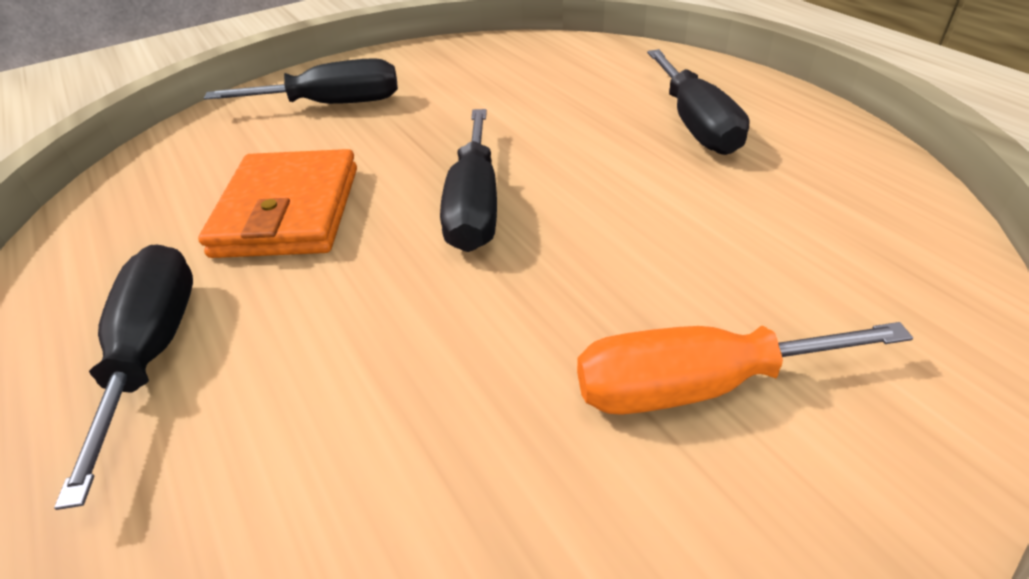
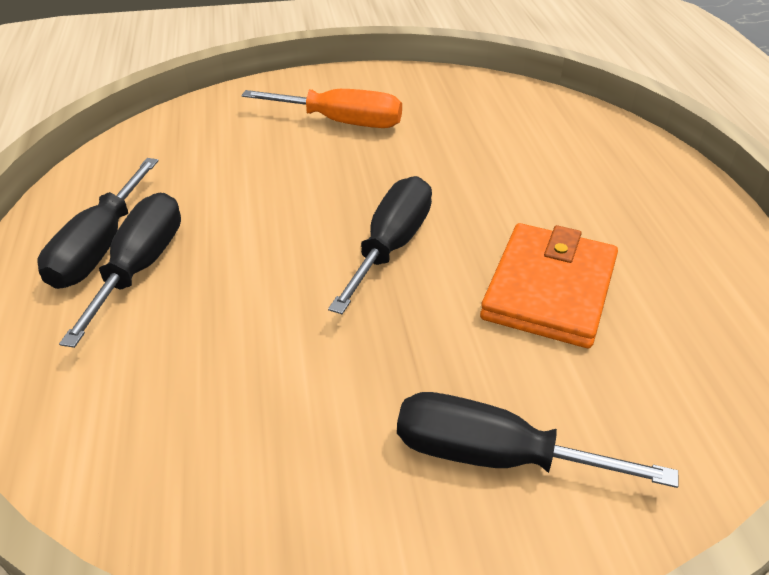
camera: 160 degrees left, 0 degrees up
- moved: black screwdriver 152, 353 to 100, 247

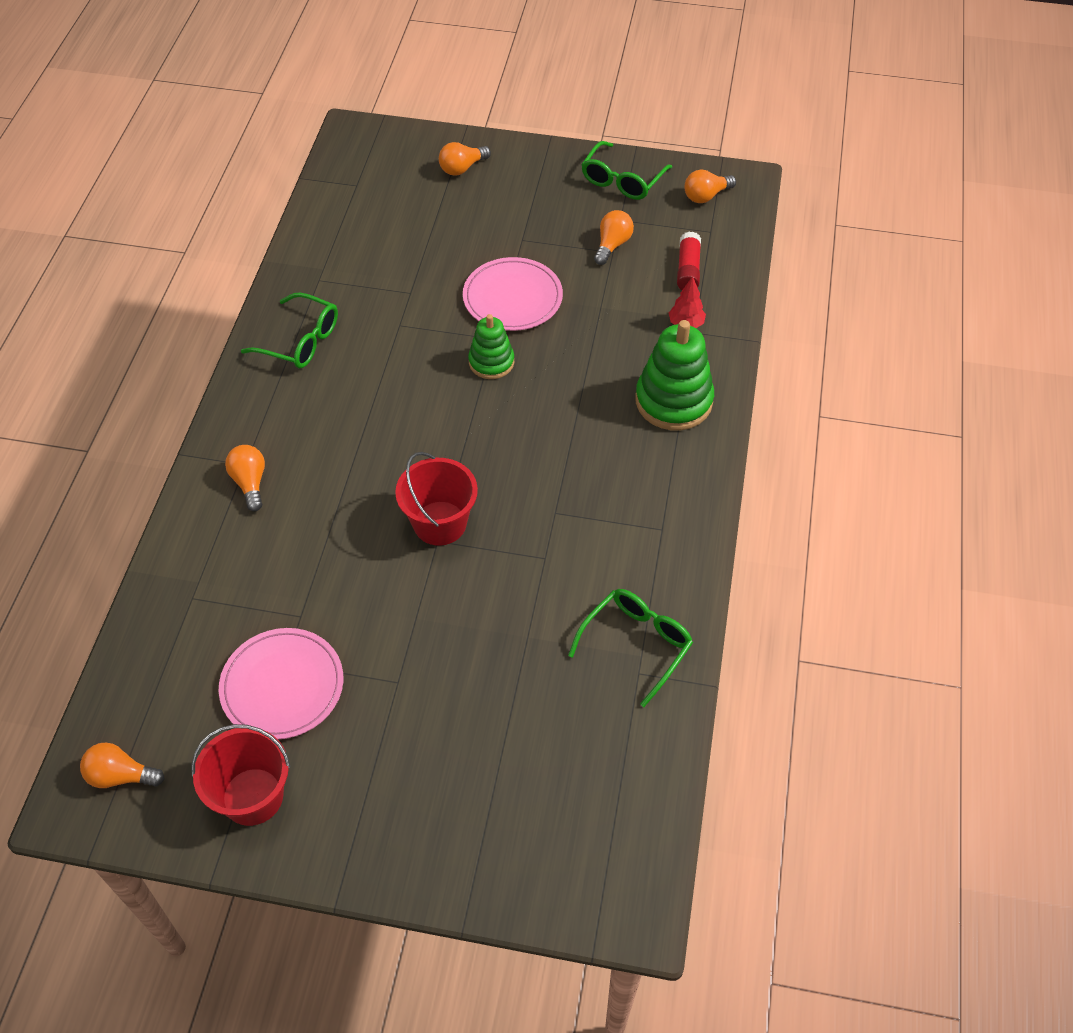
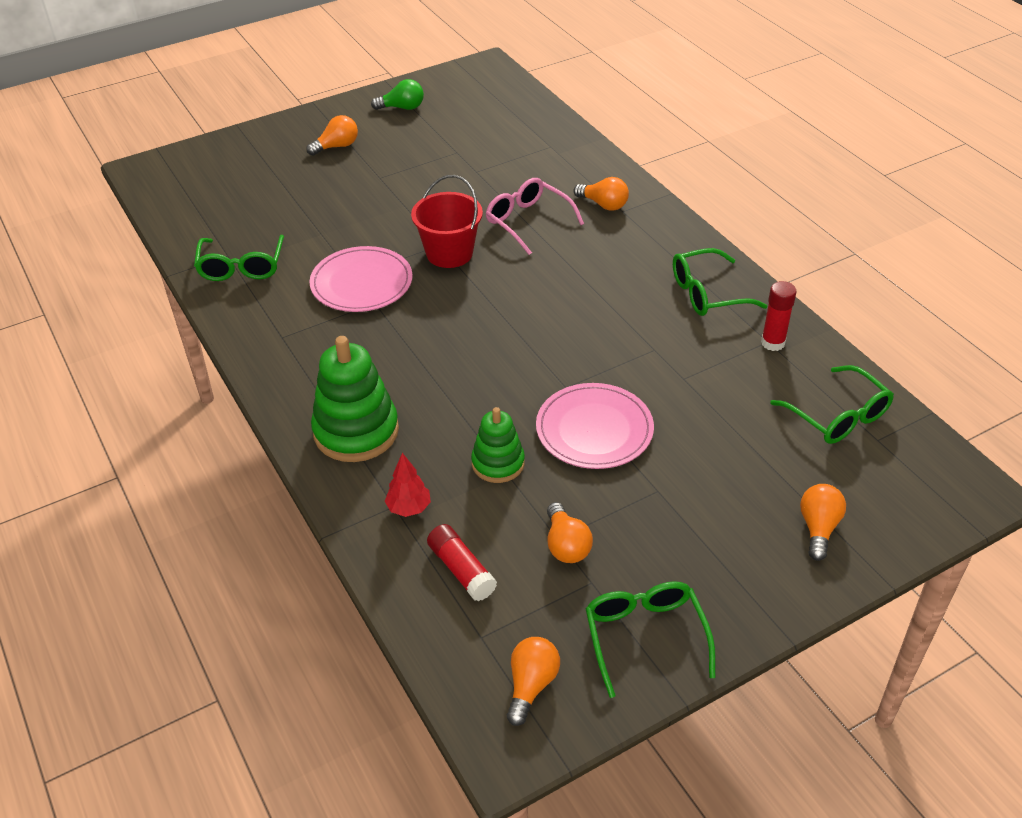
camera: 140 degrees right, 10 degrees down
- moved: orange light bulb 120, 776 to 337, 146
- moved: pink plate 282, 686 to 361, 283
- replaced: red bucket 253, 796 to green light bulb 402, 108
- moved: green stacking toy 491, 362 to 498, 463
- added: pink glasses 528, 222
- added: red glue stick 773, 343
- added: green glasses 837, 416

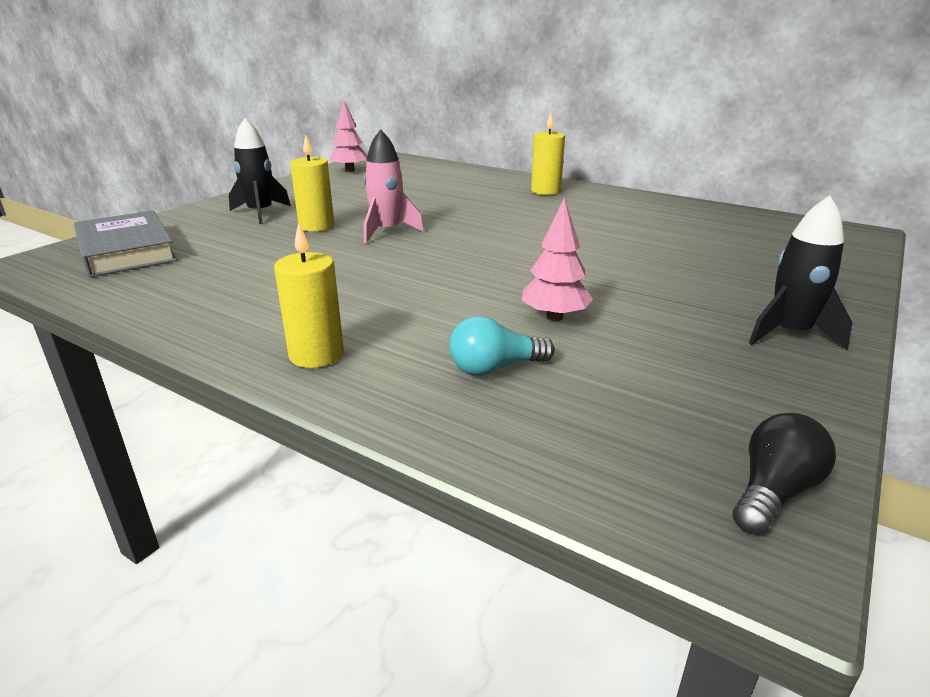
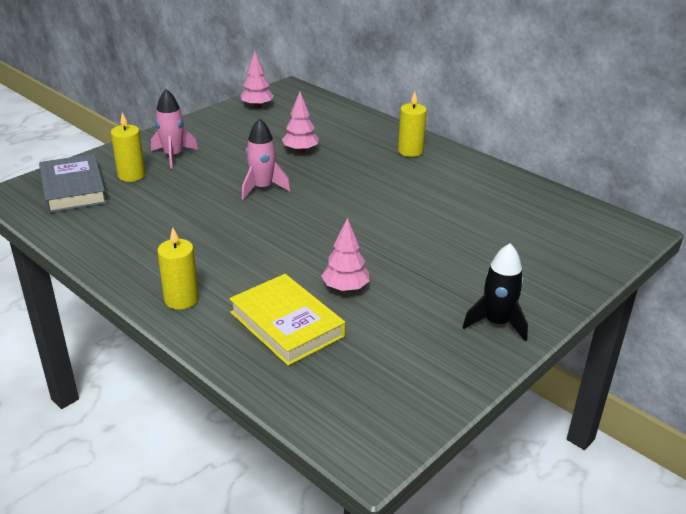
camera: 10 degrees right, 5 degrees up
- moved: yellow candle 316, 226 to 131, 175
- recoloured: black rocket 260, 213 to pink rocket 173, 156
- replaced: turquoise light bulb 495, 368 to yellow book 287, 324
- added: pink tree 300, 151
- removed: black light bulb 773, 492

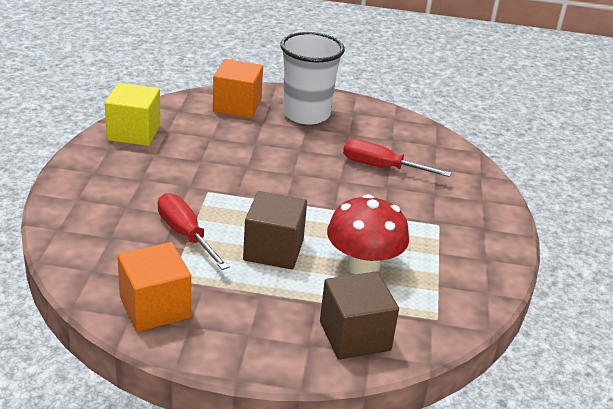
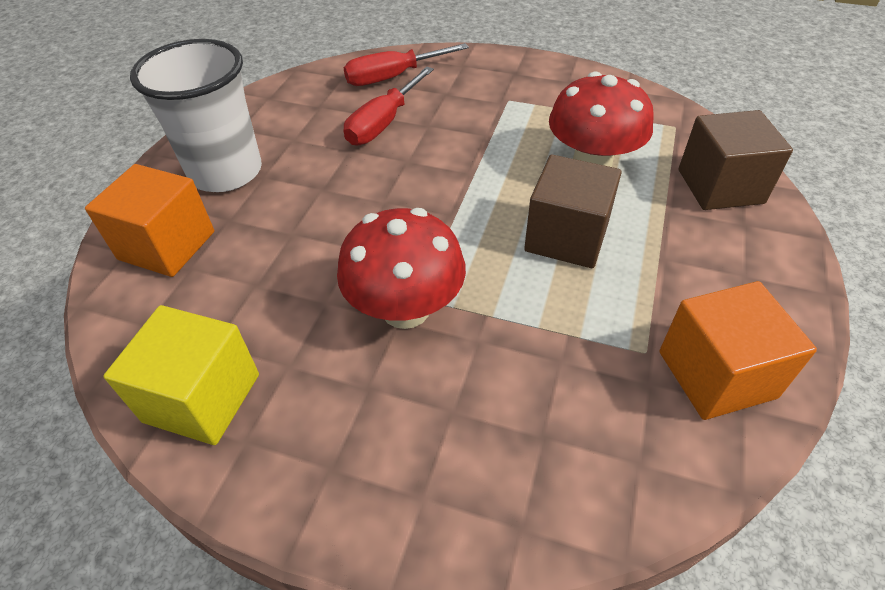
camera: 75 degrees left, 15 degrees up
- added: red mushroom 405, 309
- moved: red screwdriver 186, 235 to 393, 77

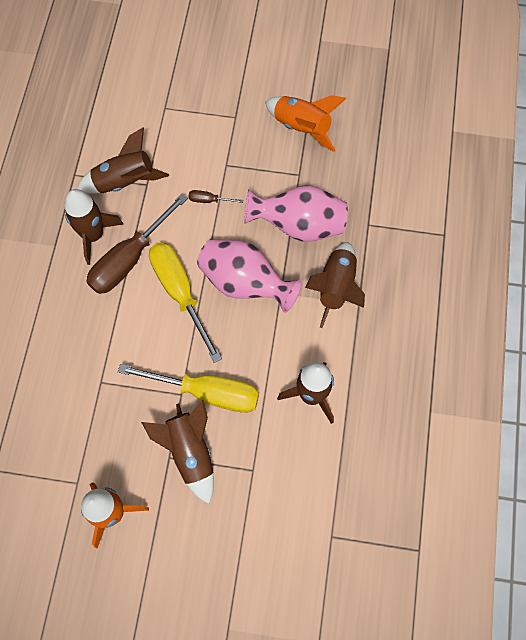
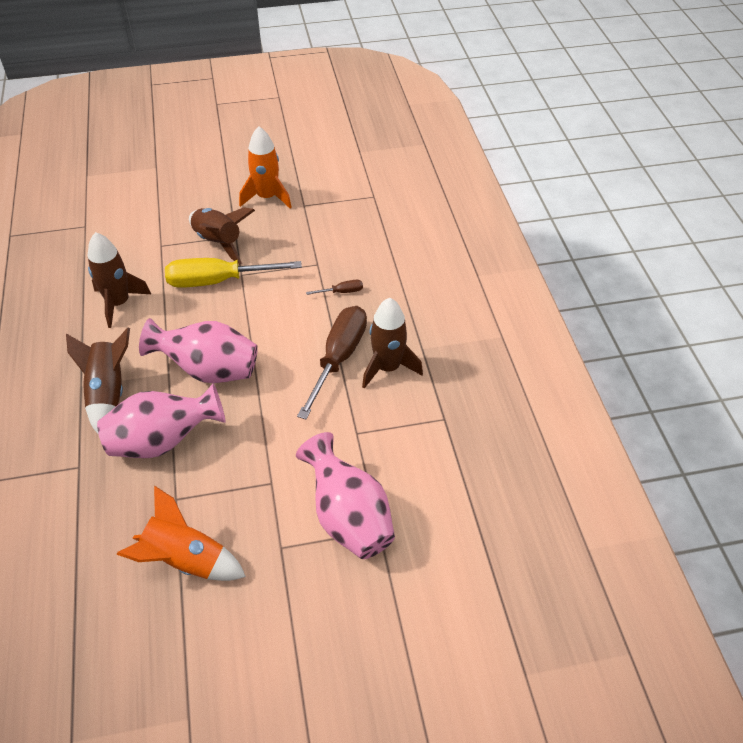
camera: 160 degrees right, 20 degrees down
- added: pink vase 348, 517
- moved: brown screwdriver 209, 200 to 342, 292
- removed: brown rocket 125, 182
- removed: yellow screwdriver 180, 292

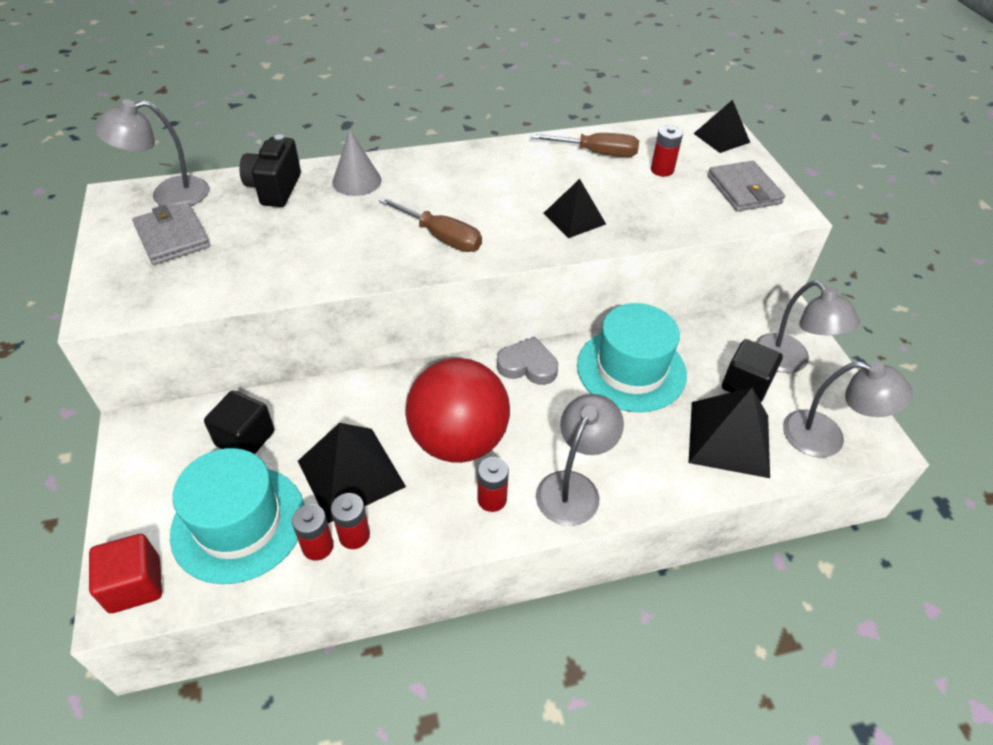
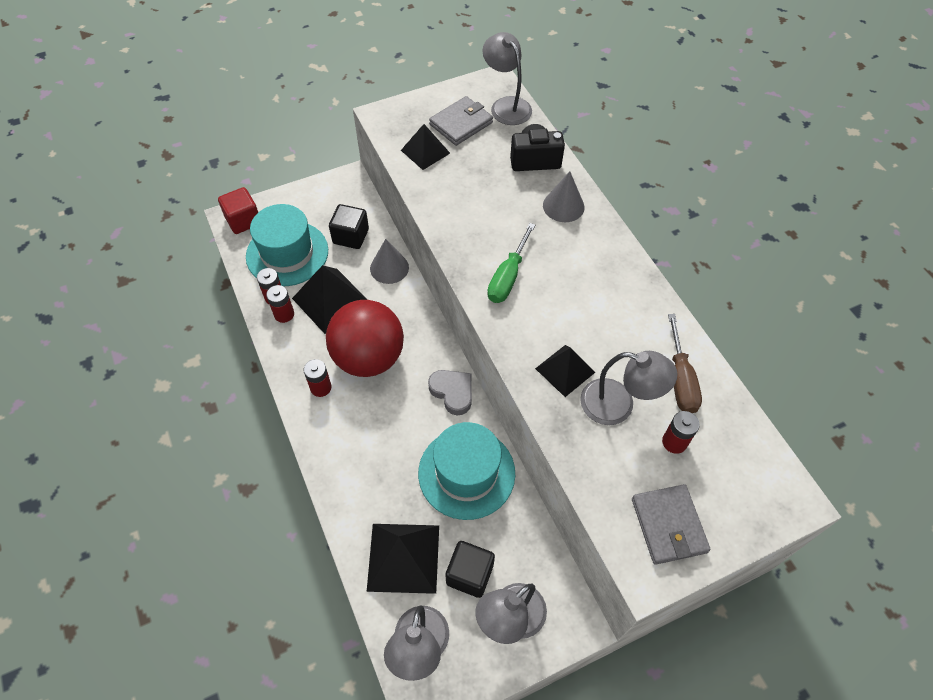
camera: 80 degrees right, 10 degrees up
- added: grey cone 389, 268
- moved: black pyramid 721, 138 to 425, 151
- turned: grey heart 527, 366 = 452, 392 45 degrees counterclockwise
- recoloured: brown screwdriver 441, 237 to green screwdriver 508, 276
- moved: grey lamp 573, 487 to 618, 405
- turned: grey wallet 743, 190 = 668, 525 75 degrees counterclockwise

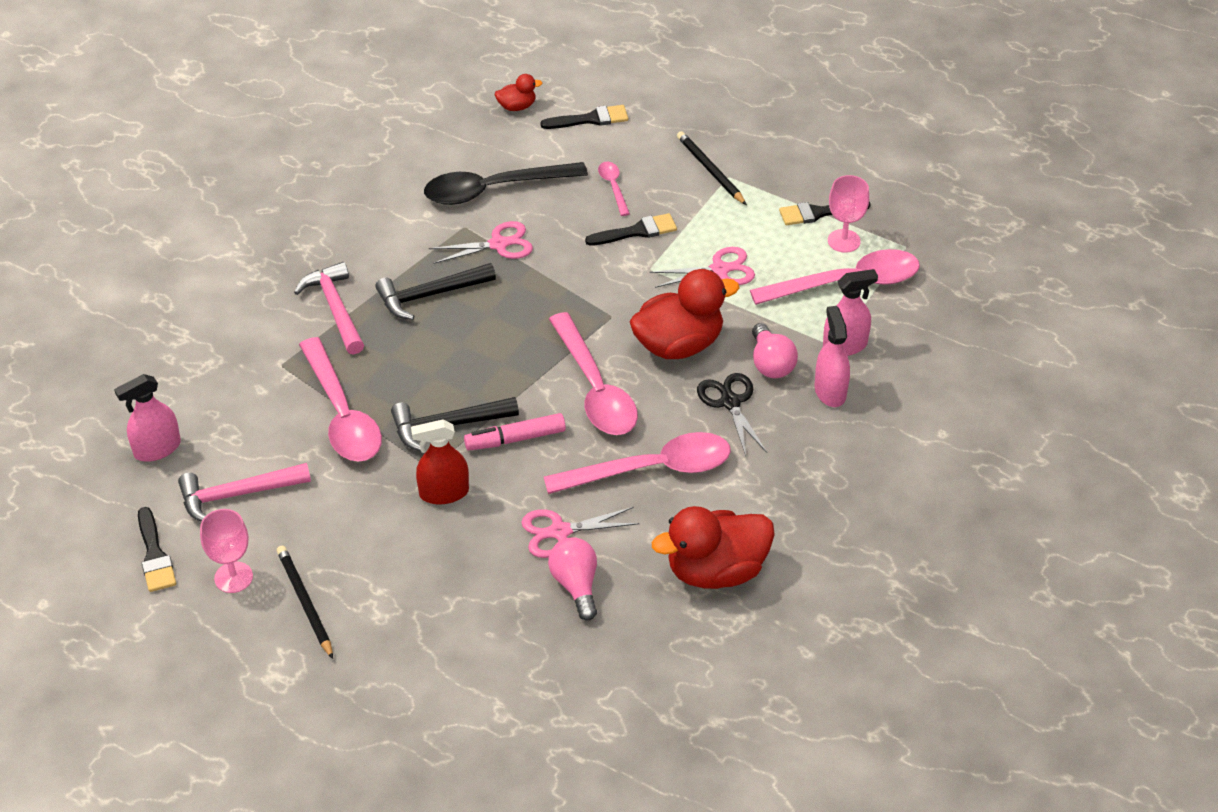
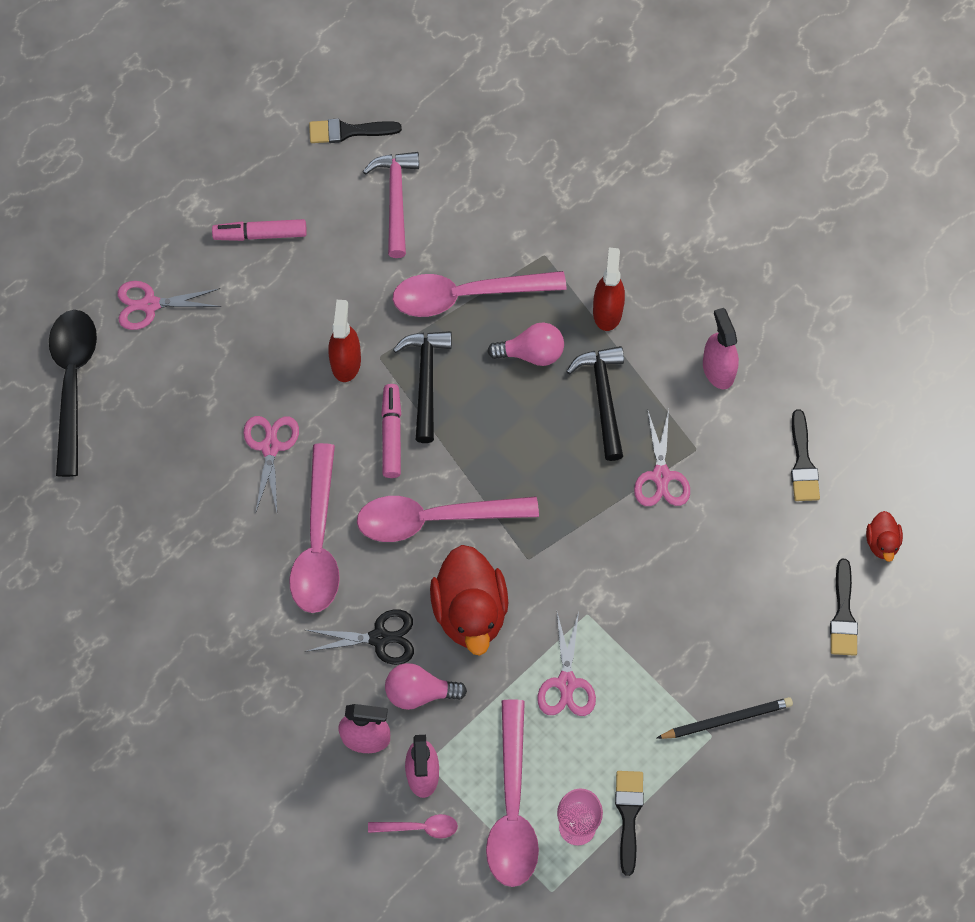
camera: 105 degrees right, 20 degrees up
- moved: black spoon 493, 190 to 73, 382
- added: pink scissors 150, 305
- replaced: black pencil 305, 602 to pink marker 260, 234
- moved: pink spoon 613, 187 to 419, 827
- moved: pink light bulb 576, 585 to 531, 353
- replaced: pink hammer 335, 308 to red spray bottle 607, 311
- moved: pink spray bottle 157, 449 to 718, 370
- moved: black brush 636, 231 to 803, 463
- removed: pink goblet 233, 577
- removed: red duck 716, 571

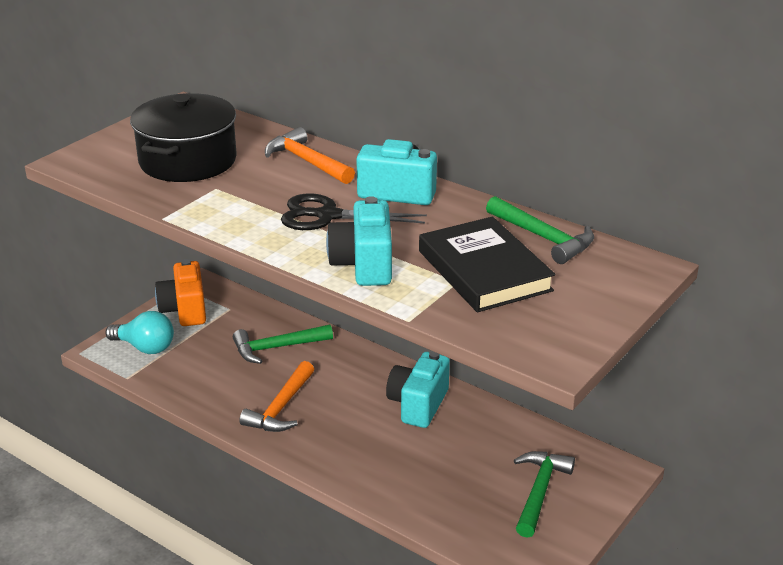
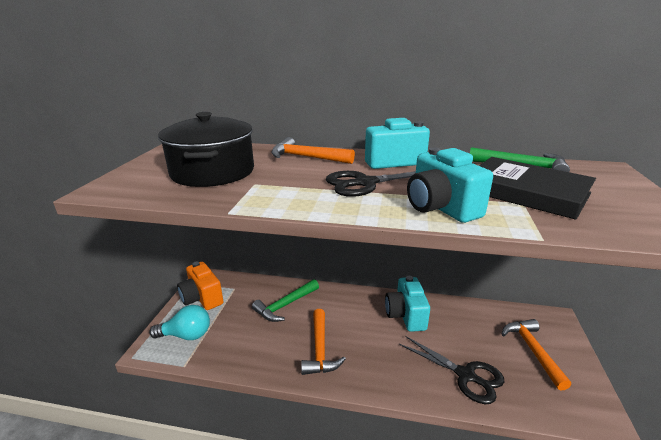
camera: 25 degrees left, 5 degrees down
- added: black scissors 465, 375
- recoloured: green hammer 539, 492 to orange hammer 532, 351

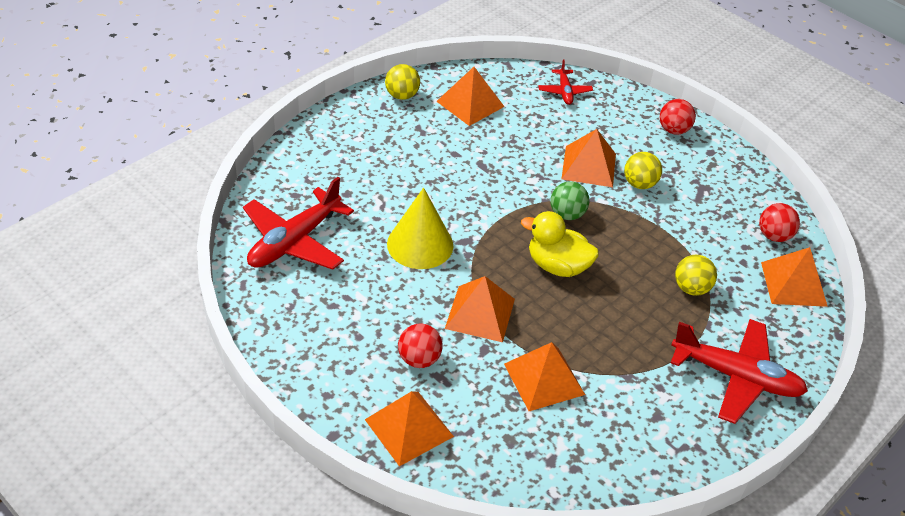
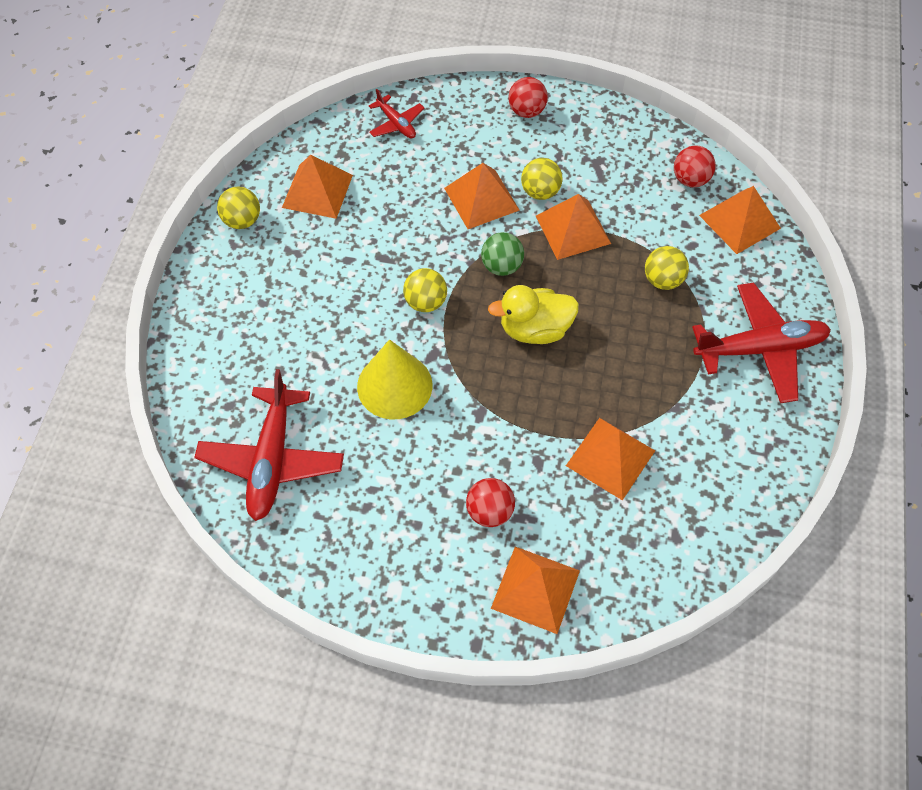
camera: 30 degrees left, 15 degrees up
- added: yellow ball 425, 302
- moved: orange pyramid 480, 313 to 573, 229

